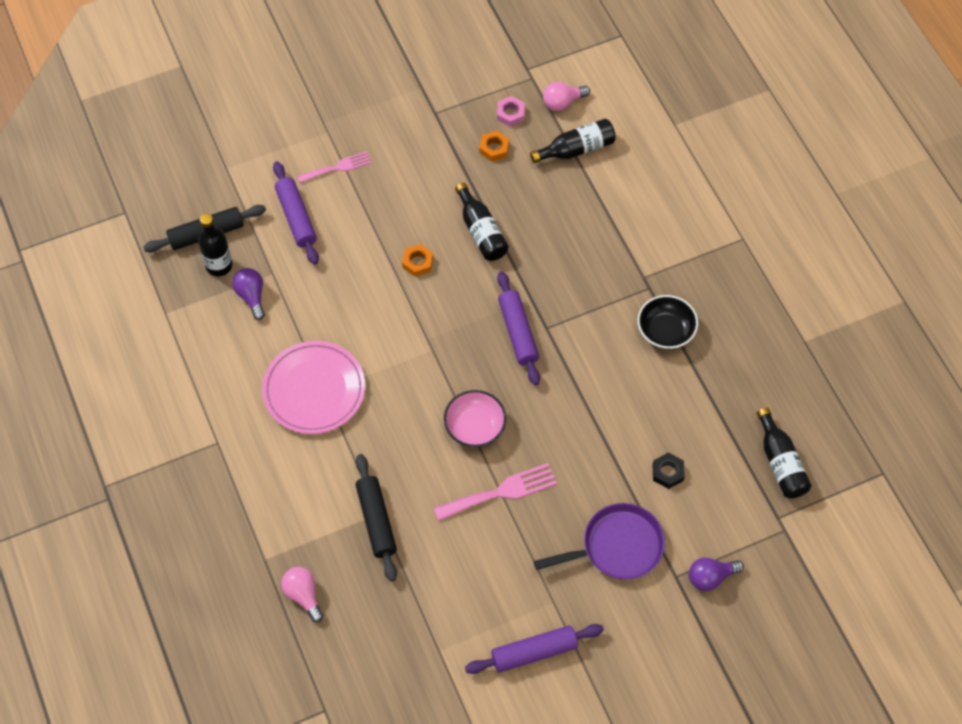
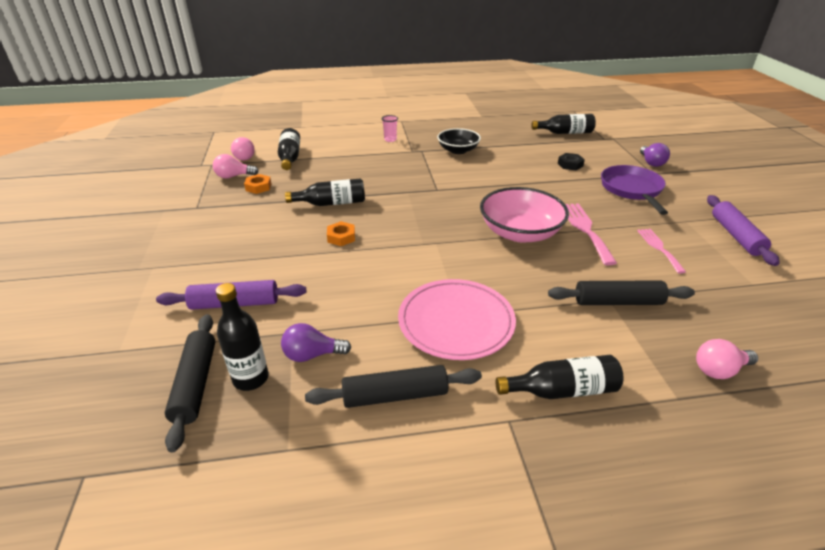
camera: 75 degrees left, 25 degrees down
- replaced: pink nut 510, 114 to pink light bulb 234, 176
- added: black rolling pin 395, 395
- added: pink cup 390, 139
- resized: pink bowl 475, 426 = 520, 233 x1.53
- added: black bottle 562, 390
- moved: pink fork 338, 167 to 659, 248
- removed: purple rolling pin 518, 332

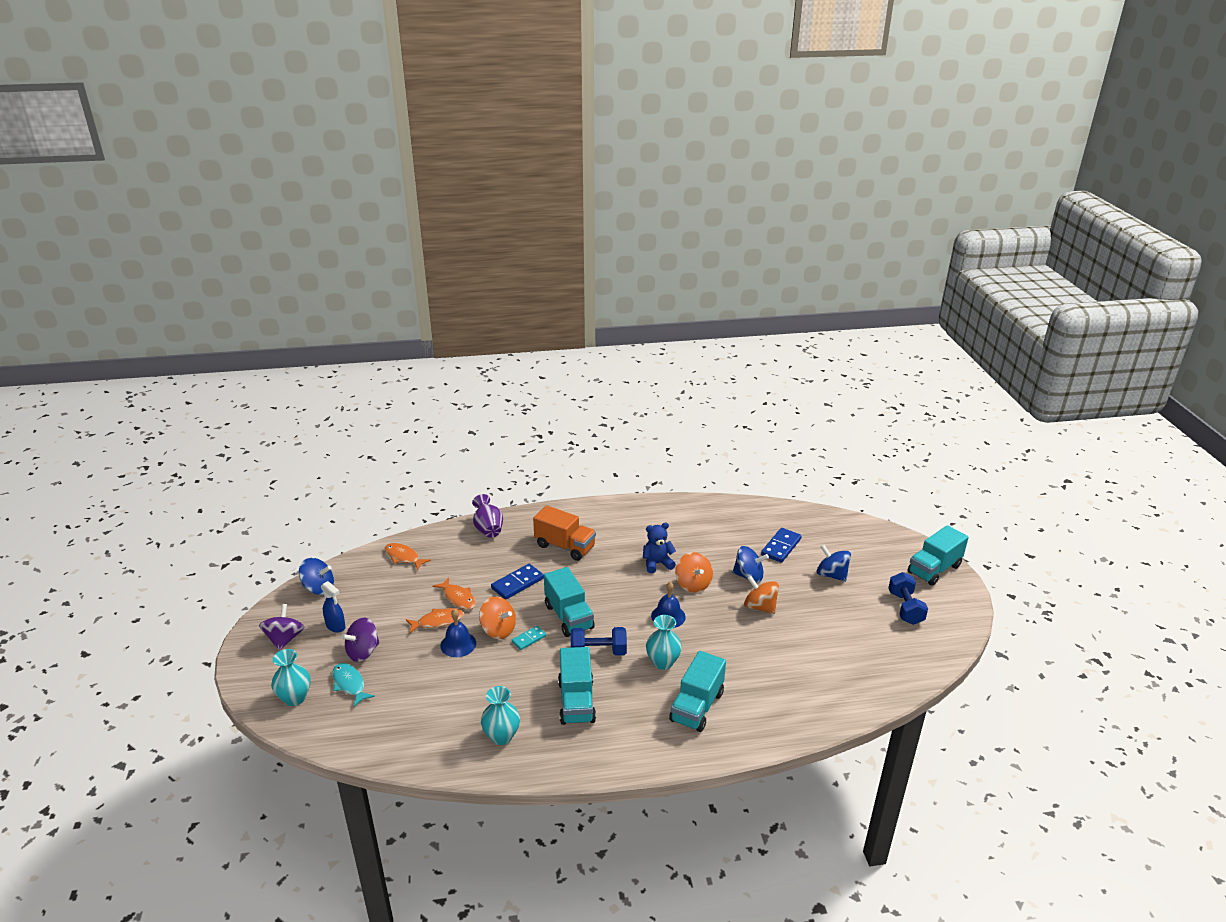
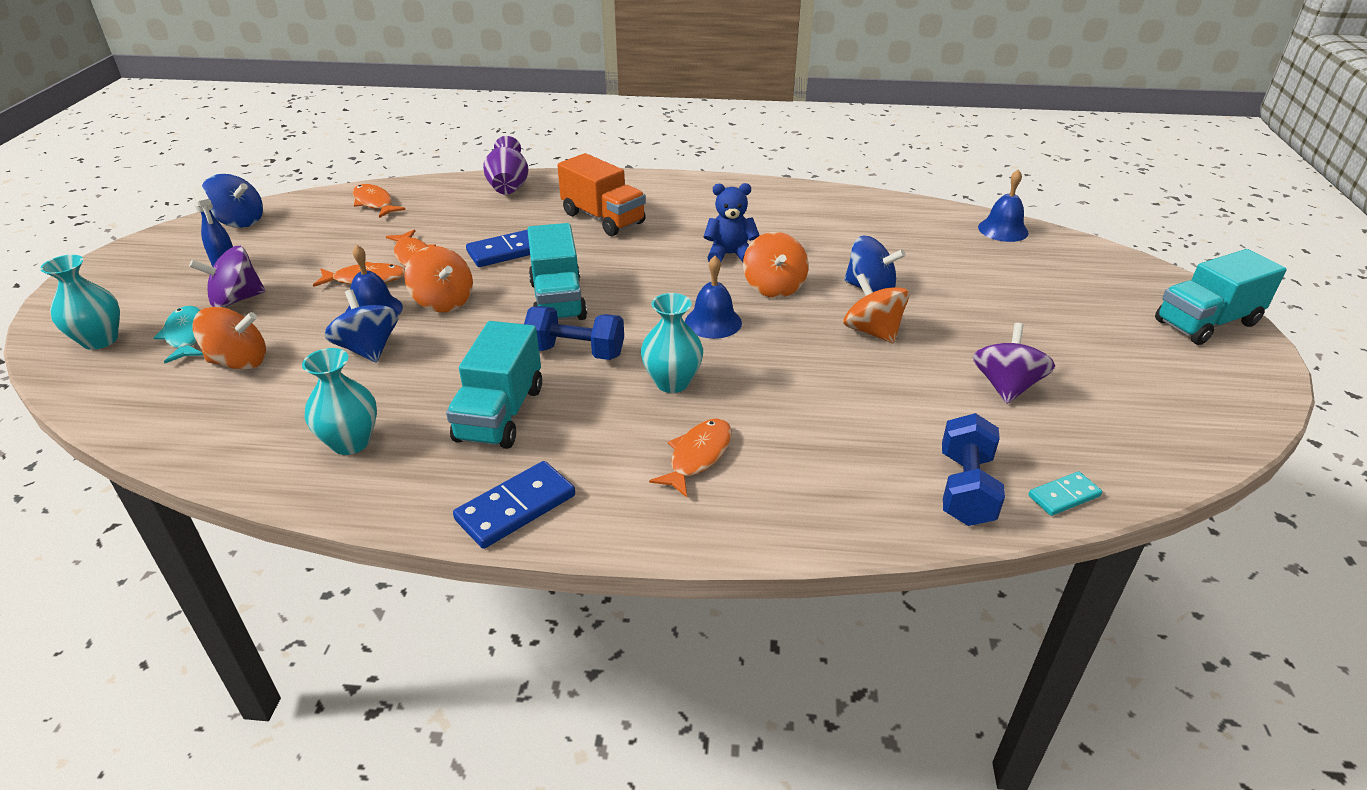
camera: 15 degrees right, 5 degrees up
- added: orange spinning top 239, 362
- moved: blue spinning top 831, 575 to 368, 349
- moved: blue domino 781, 547 to 515, 507
- replaced: turquoise truck 697, 707 to orange fish 697, 456
- moved: blue dumbbell 905, 608 to 965, 489
- moved: purple spinning top 285, 639 to 1006, 386
- added: blue bell 1003, 230
- moved: turquoise domino 529, 639 to 1064, 496

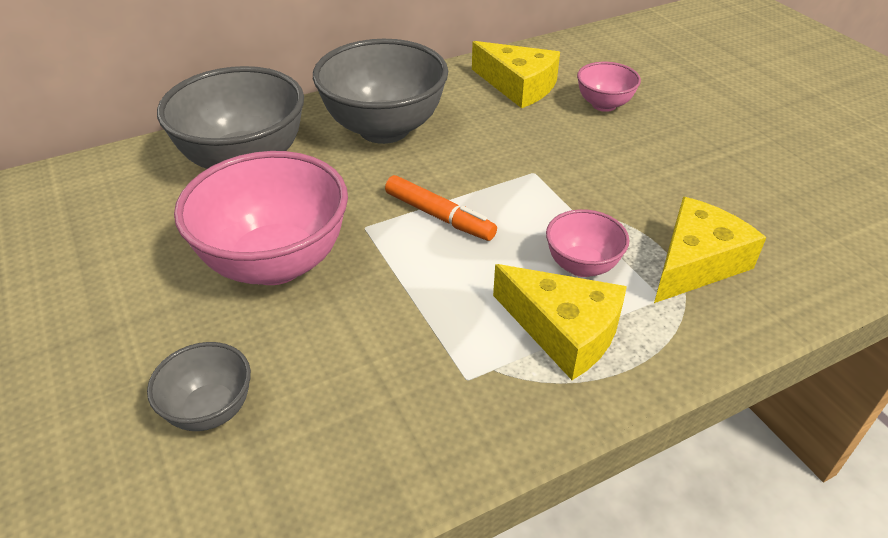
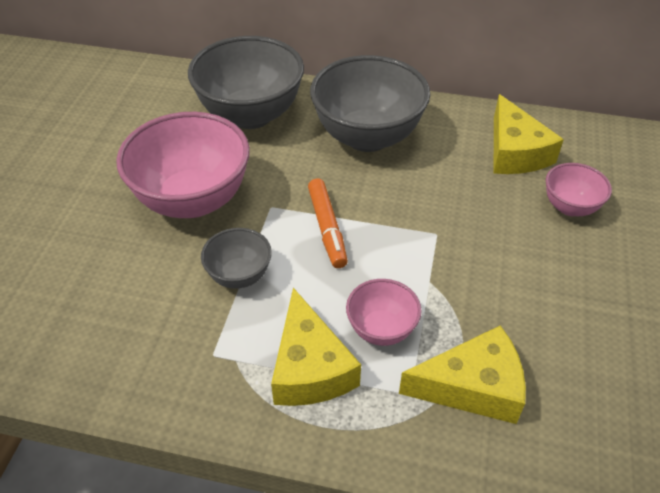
camera: 40 degrees right, 5 degrees up
- moved: grey bowl 210, 410 to 239, 276

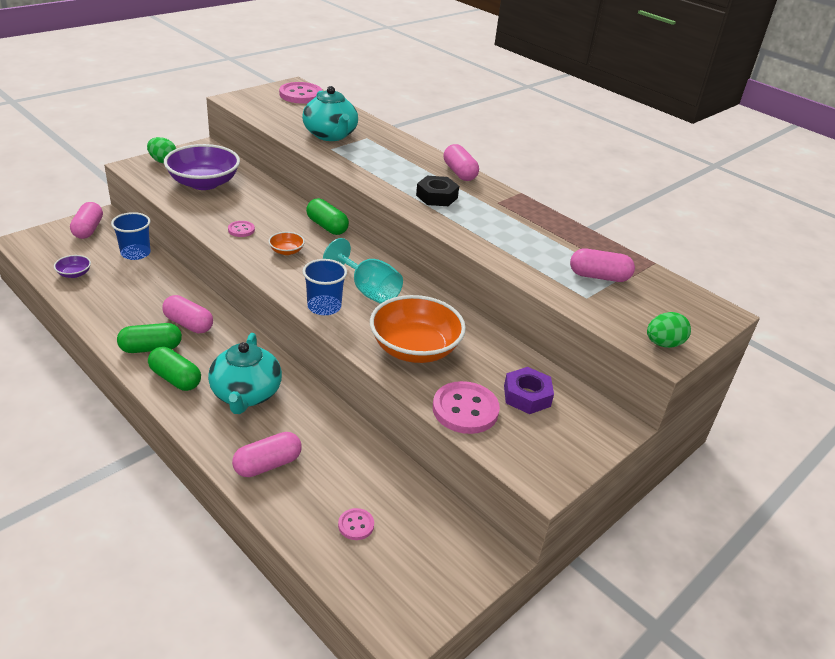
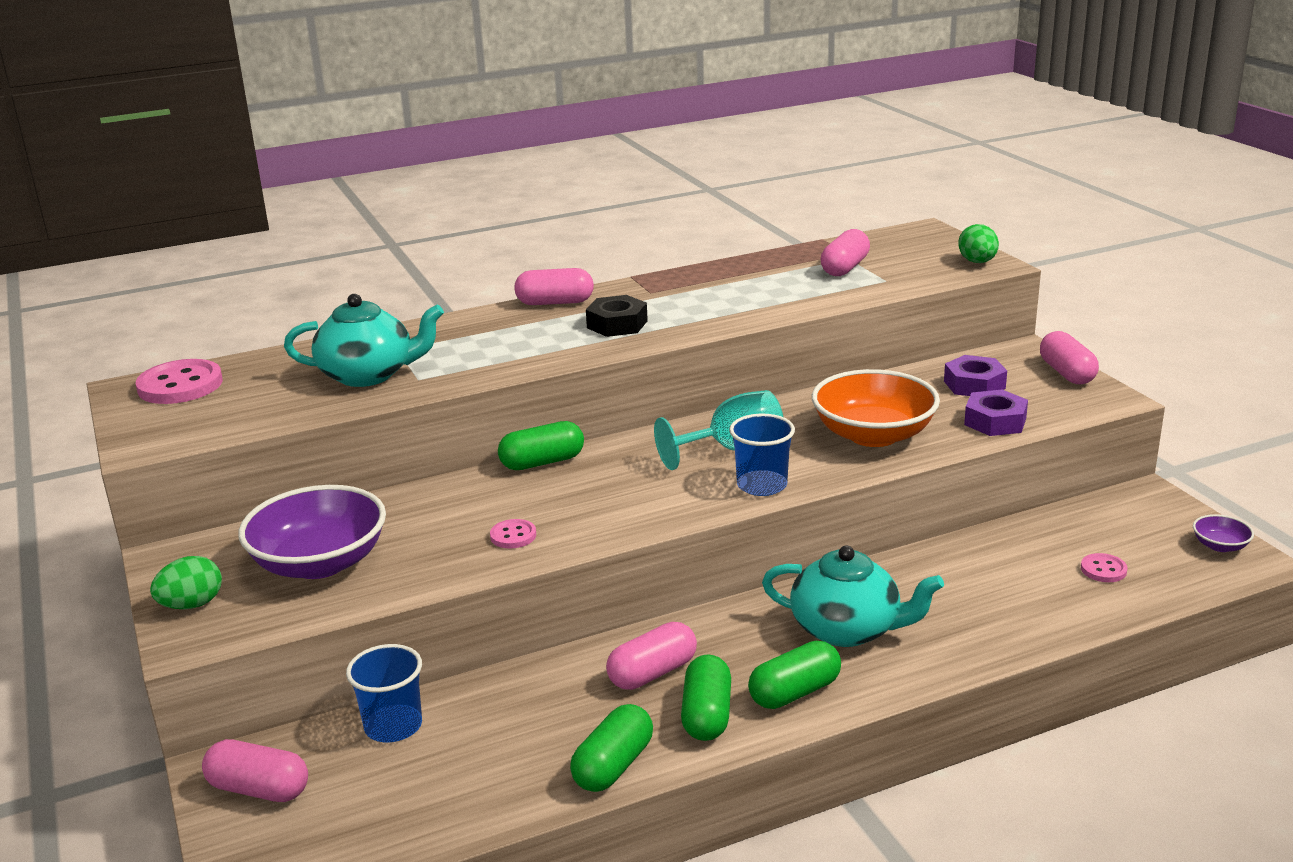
camera: 65 degrees left, 10 degrees down
- added: green capsule 613, 766
- replaced: pink button 465, 409 to purple nut 995, 421
- moved: pink capsule 268, 465 to 1066, 373
- moved: purple bowl 74, 274 to 1220, 546
- removed: orange bowl 286, 251

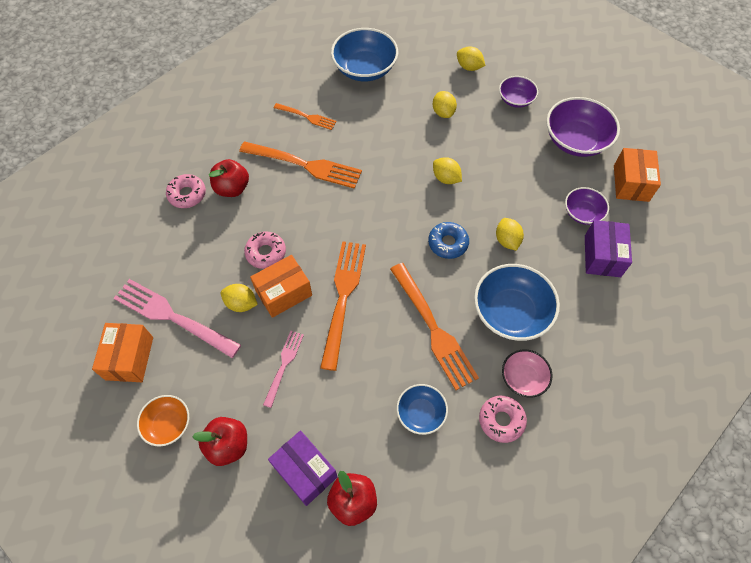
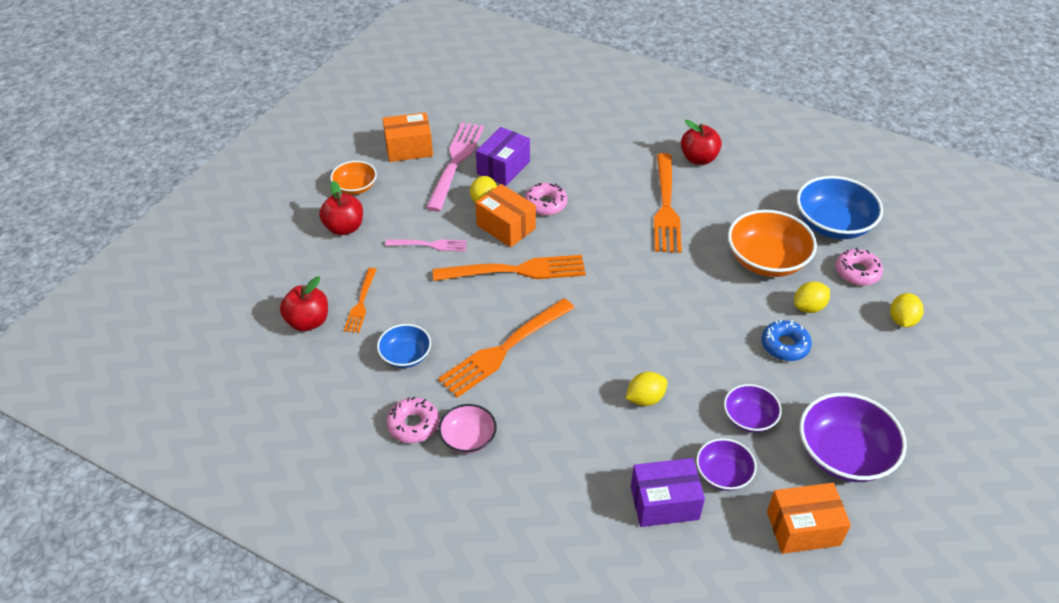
camera: 75 degrees right, 15 degrees down
- moved: orange fork 307, 117 to 361, 303
- moved: purple box 305, 471 to 503, 168
- moved: red apple 232, 188 to 698, 158
- moved: purple bowl 516, 99 to 749, 418
- added: orange bowl 766, 260
- moved: blue donut 448, 243 to 784, 345
- moved: pink donut 187, 194 to 857, 272
- removed: yellow lemon 446, 178
- removed: blue bowl 511, 312

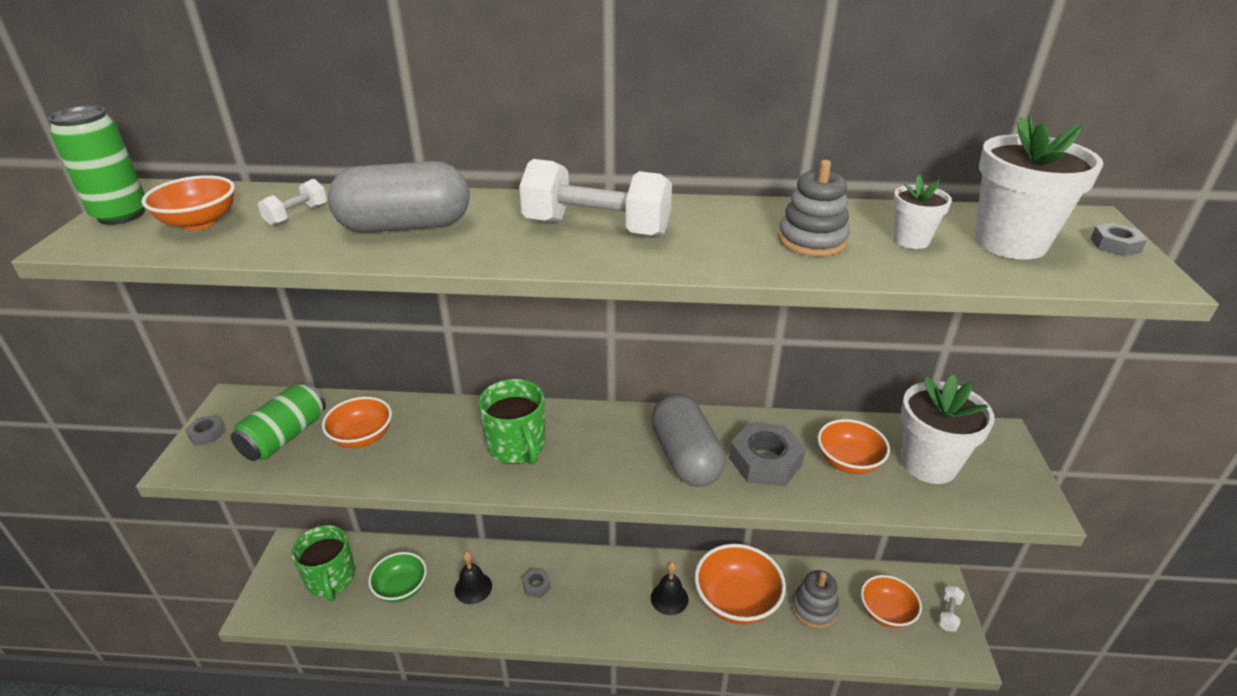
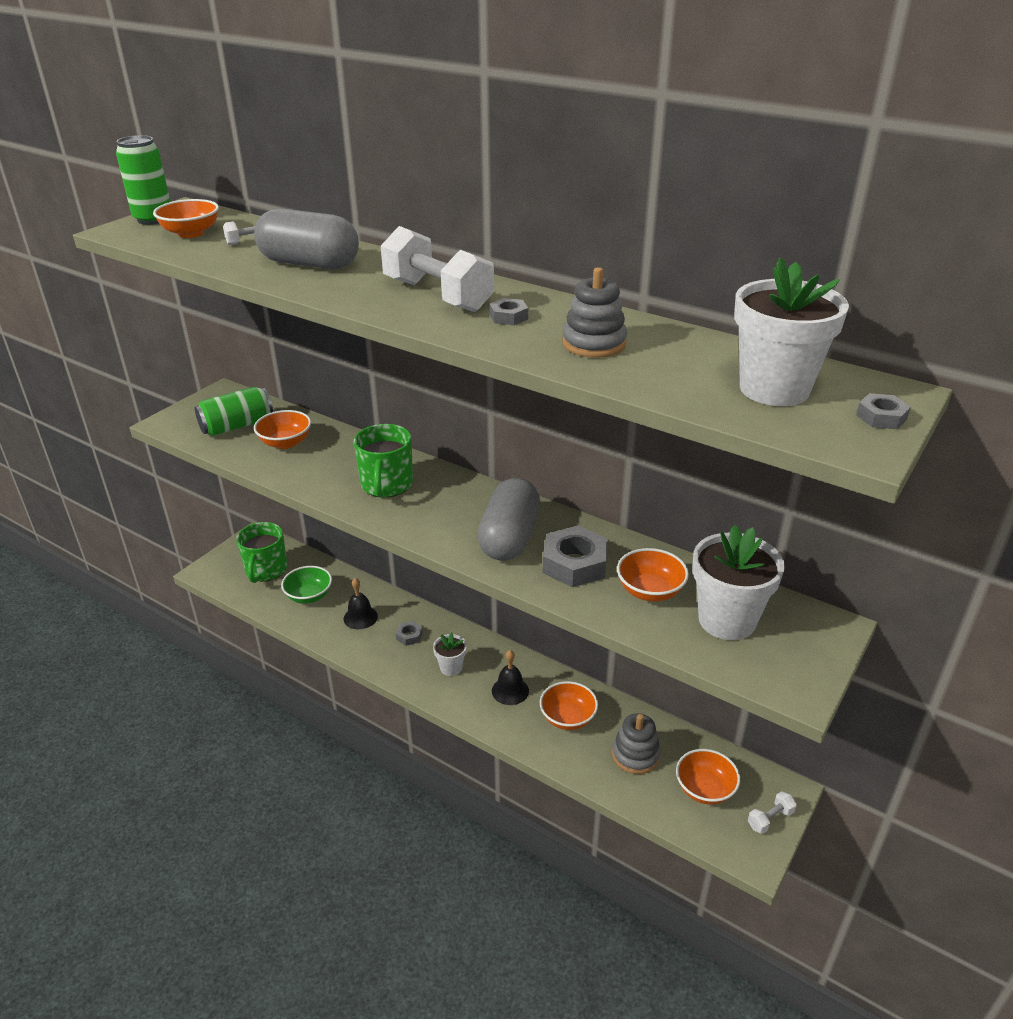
camera: 30 degrees right, 0 degrees up
- moved: white flower pot 911, 240 to 451, 667
- moved: grey nut 207, 434 to 508, 317
- resized: orange bowl 736, 601 = 568, 718 x0.64

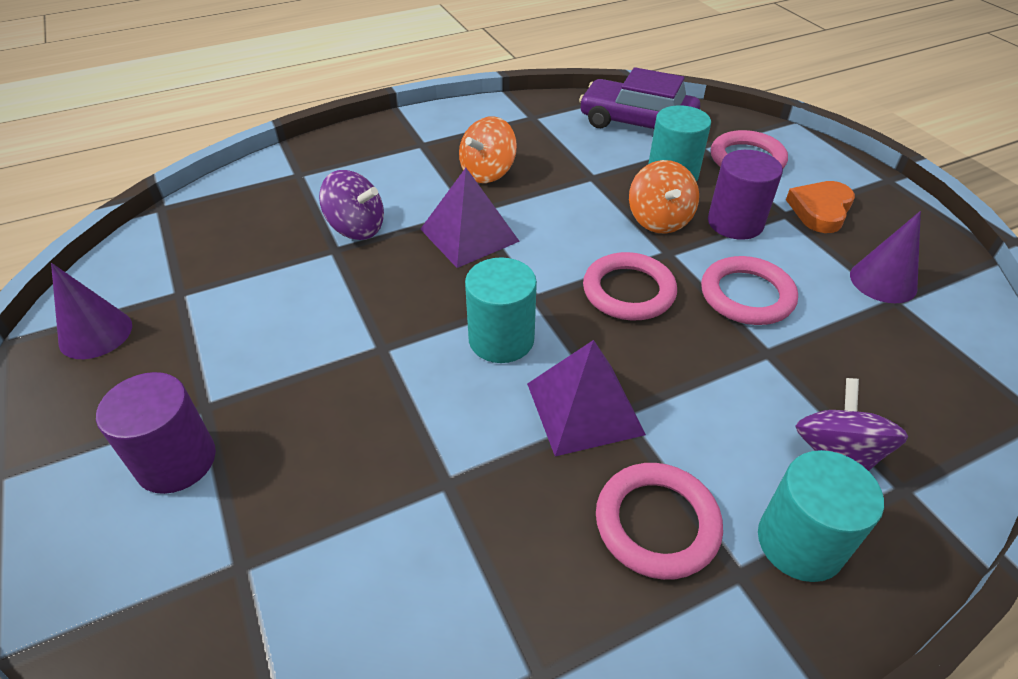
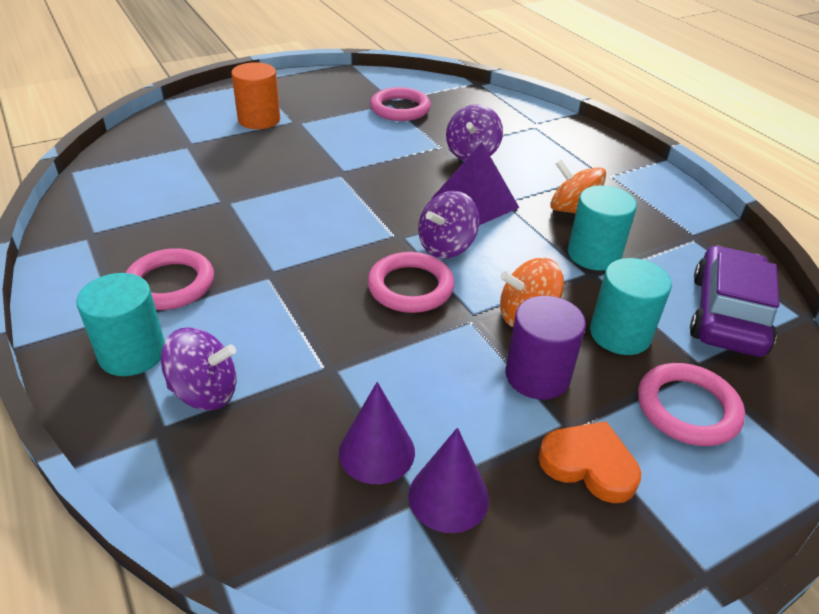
camera: 85 degrees right, 5 degrees down
- recoloured: purple cylinder 176, 461 to orange cylinder 259, 120
- moved: purple cone 95, 334 to 376, 451
- moved: pink ring 746, 295 to 400, 109
- added: purple spinning top 446, 246
- moved: turquoise cylinder 501, 339 to 593, 254
- removed: purple pyramid 584, 408

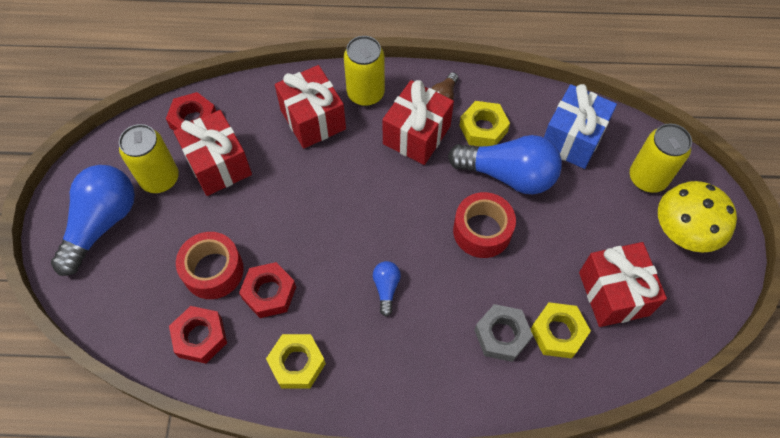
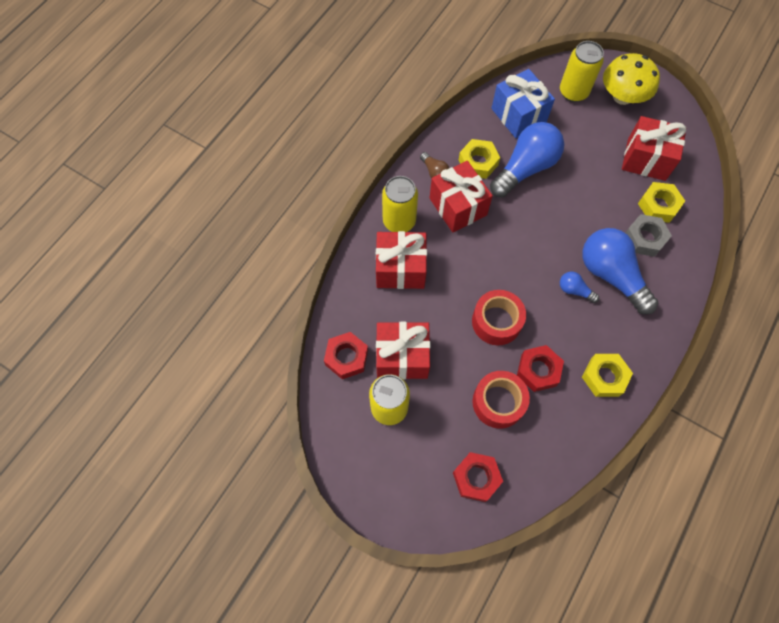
camera: 60 degrees left, 5 degrees up
- moved: red nut 200, 337 to 476, 478
- moved: red tape 482, 231 to 496, 321
- moved: blue light bulb 102, 223 to 611, 275

